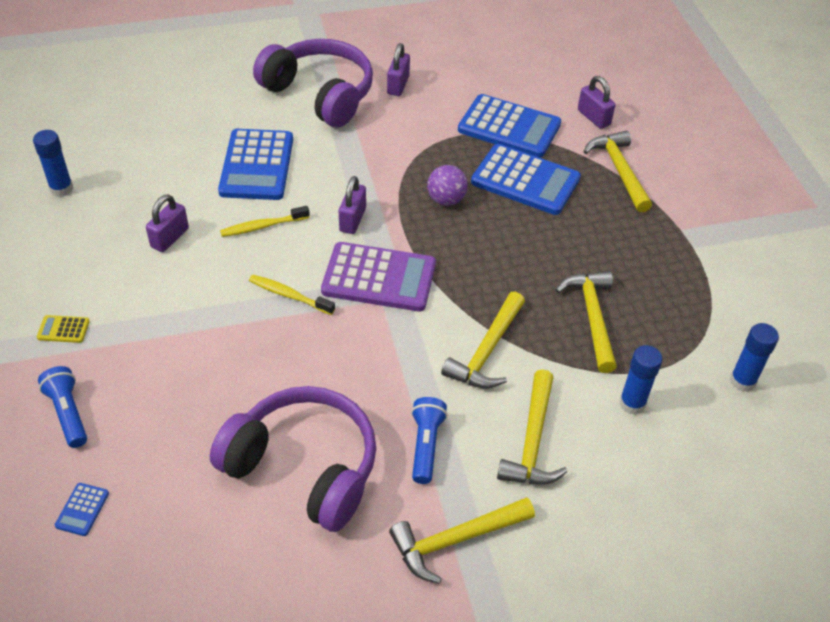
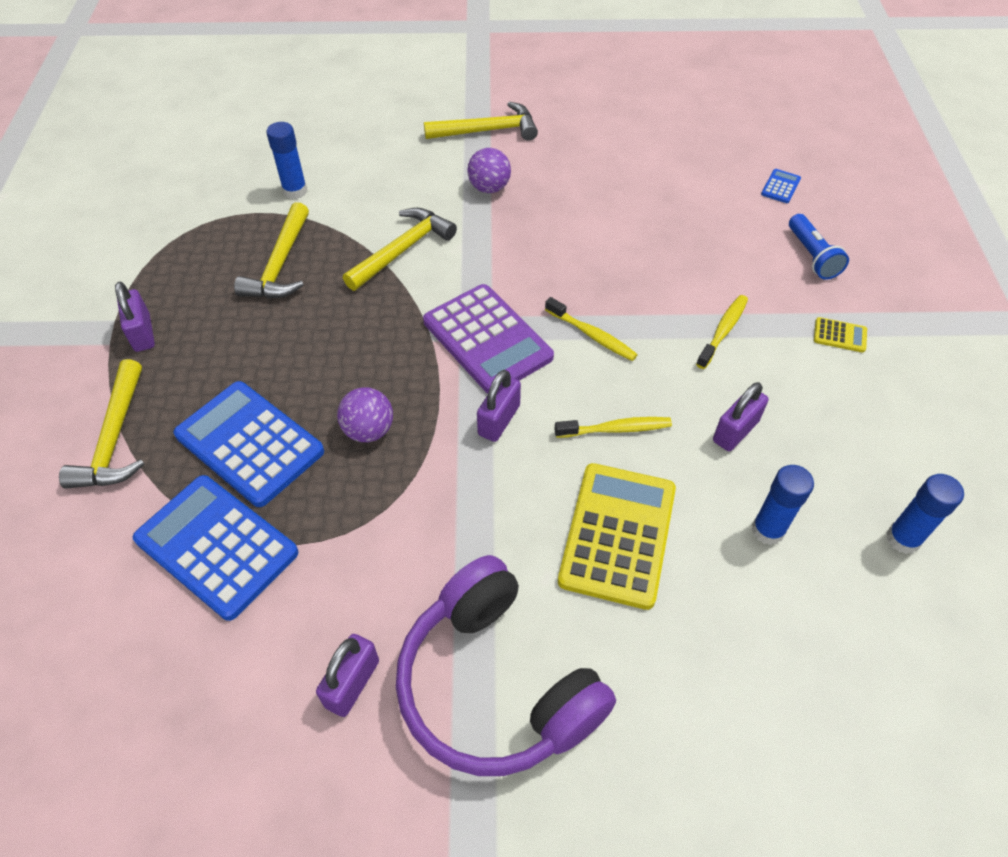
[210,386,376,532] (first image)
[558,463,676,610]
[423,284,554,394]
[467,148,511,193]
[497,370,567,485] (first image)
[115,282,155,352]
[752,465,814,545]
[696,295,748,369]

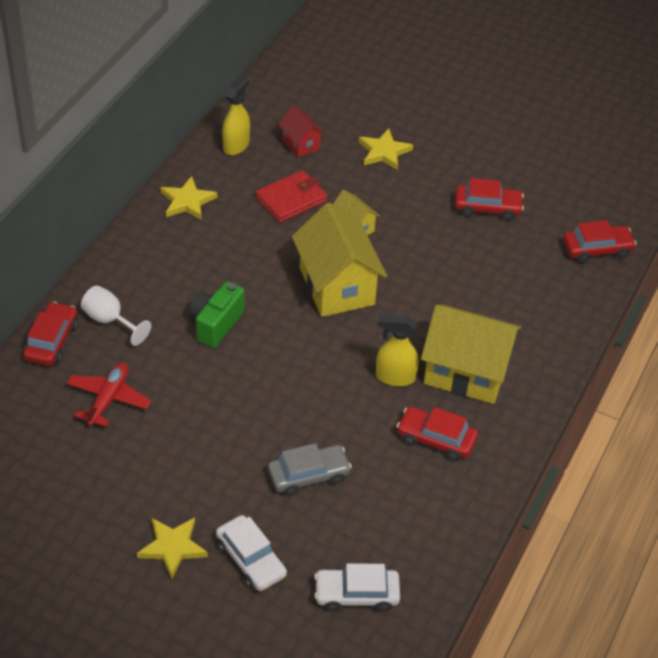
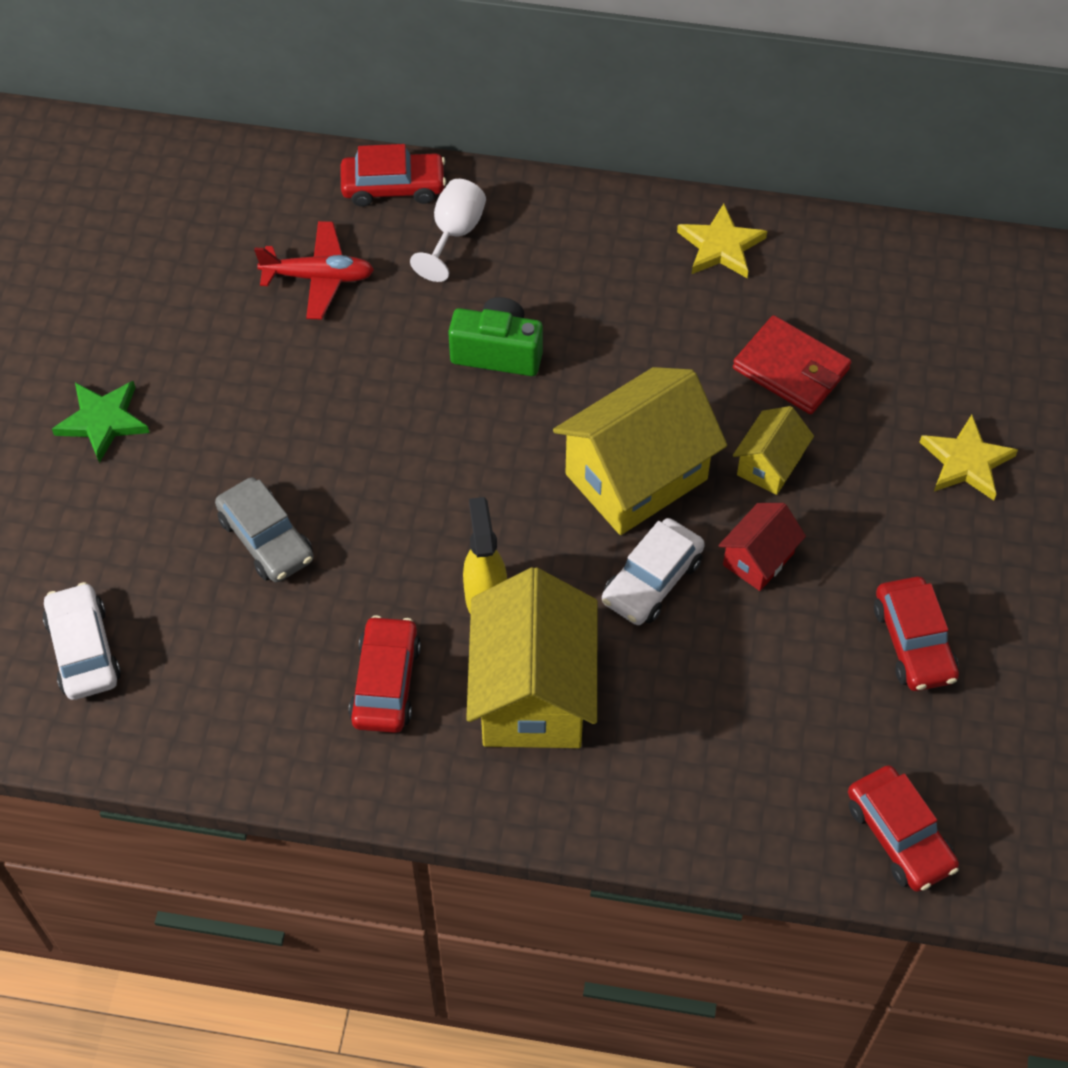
[52,381,150,463]
[602,518,705,625]
[222,75,250,155] (first image)
[718,503,806,591]

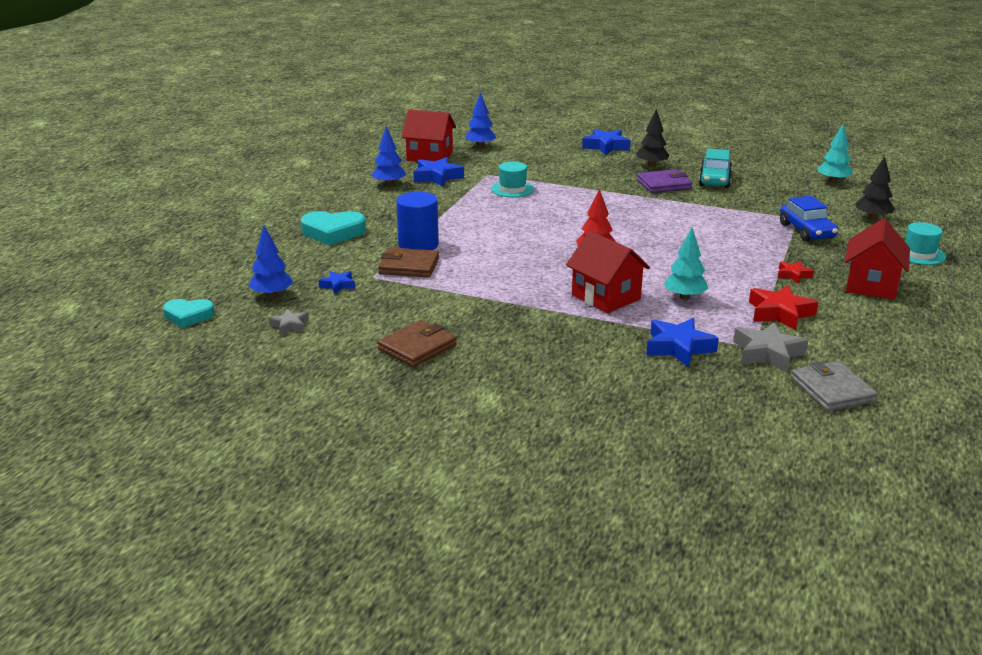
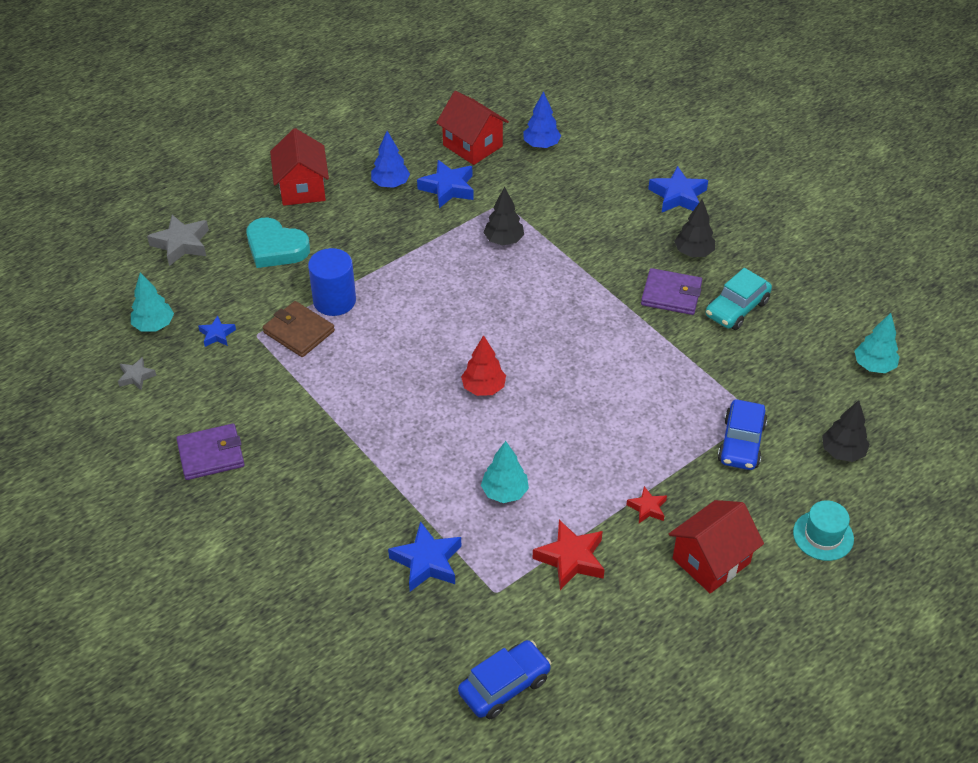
[163,299,215,328] (first image)
[131,272,174,332]
[176,423,245,480]
[483,187,524,246]
[270,128,329,206]
[147,215,209,266]
[458,640,551,719]

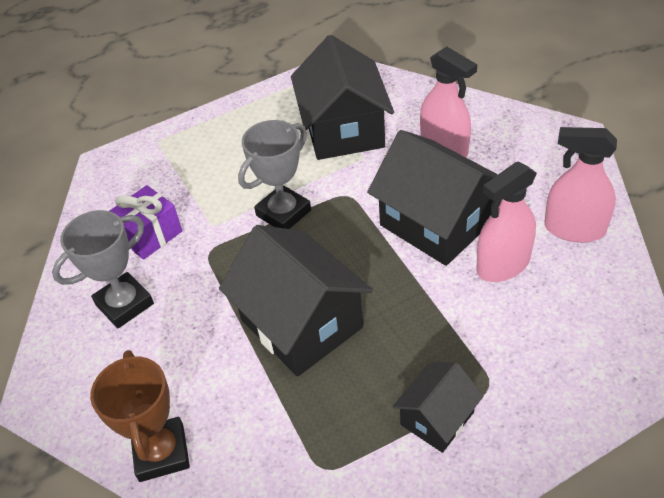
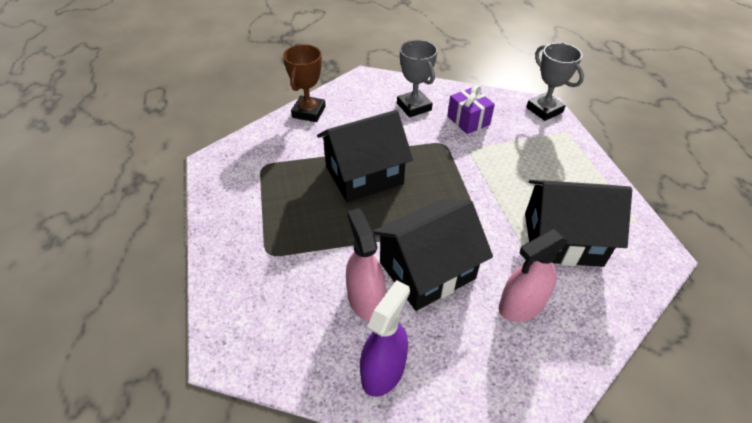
[283,44,326,122]
[526,43,584,121]
[392,362,484,453] (first image)
[360,280,410,397]

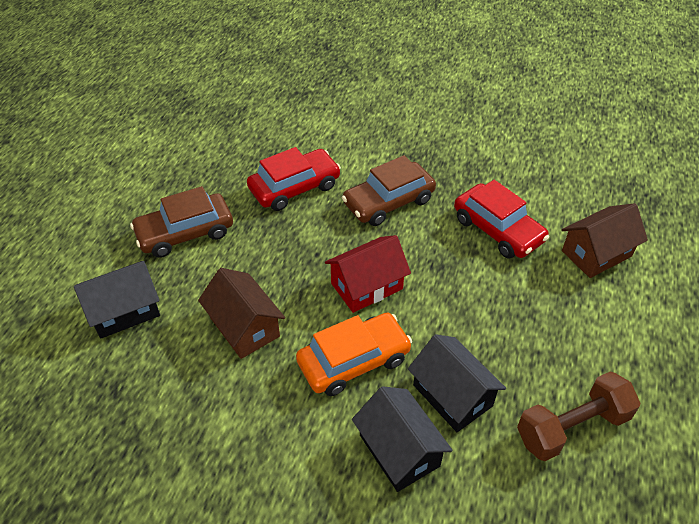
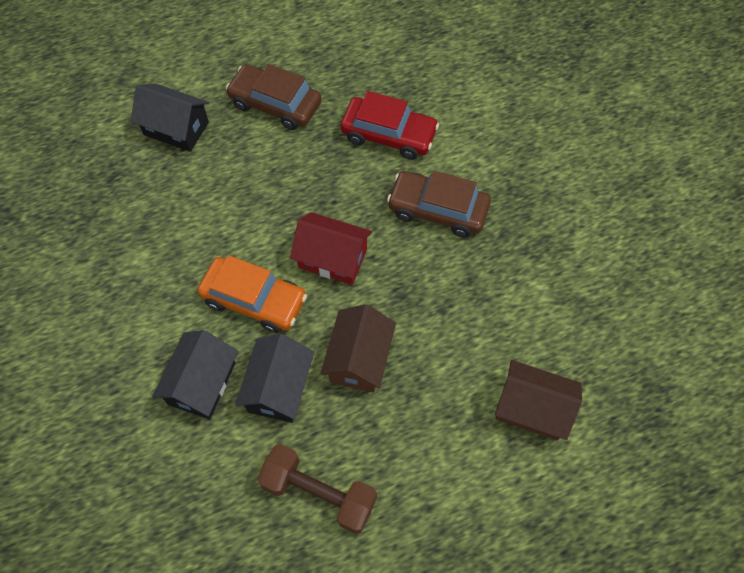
[321,304,396,393]
[454,180,549,259] (first image)

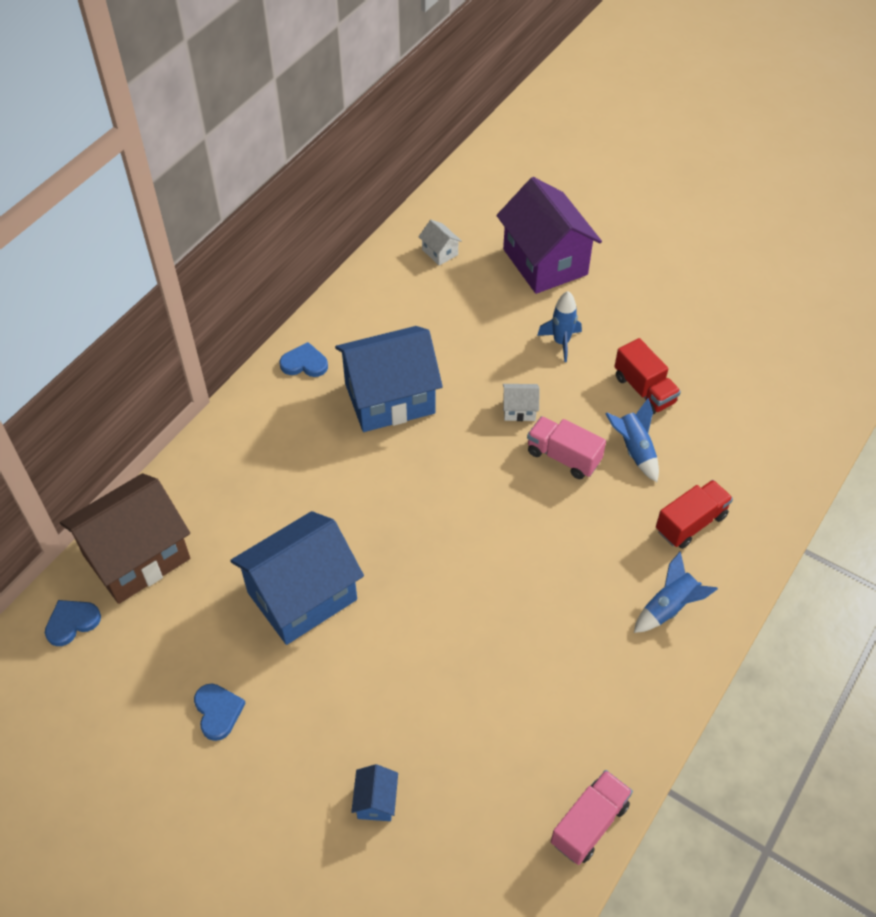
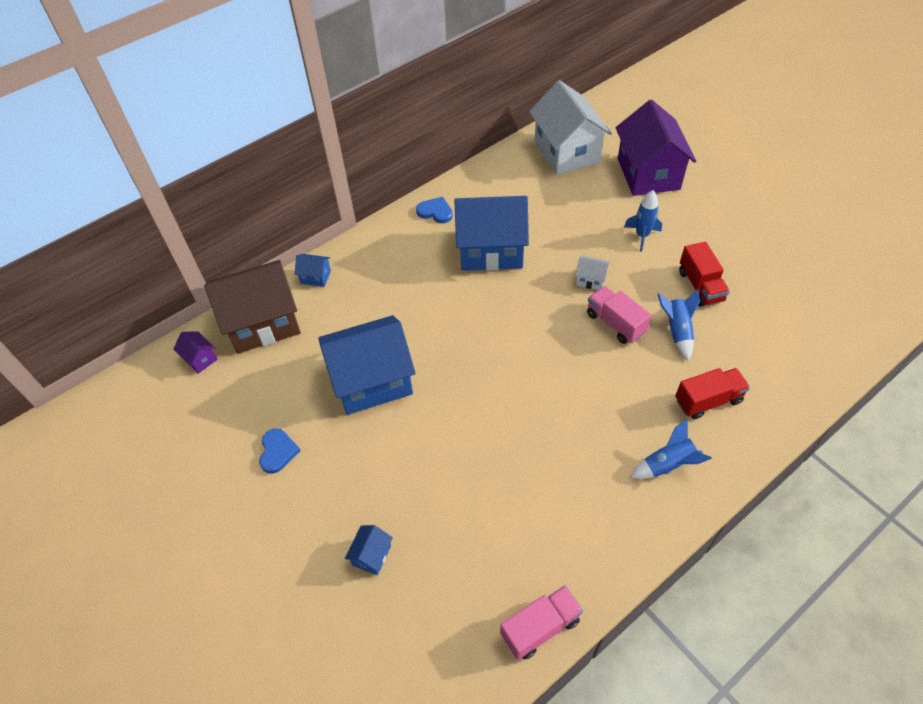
[173,331,218,374]
[529,80,612,175]
[295,254,331,287]

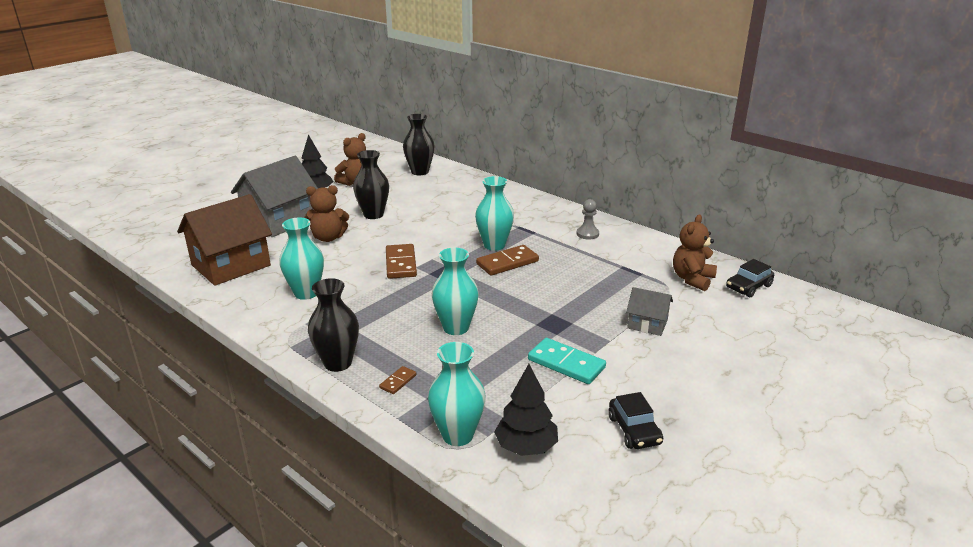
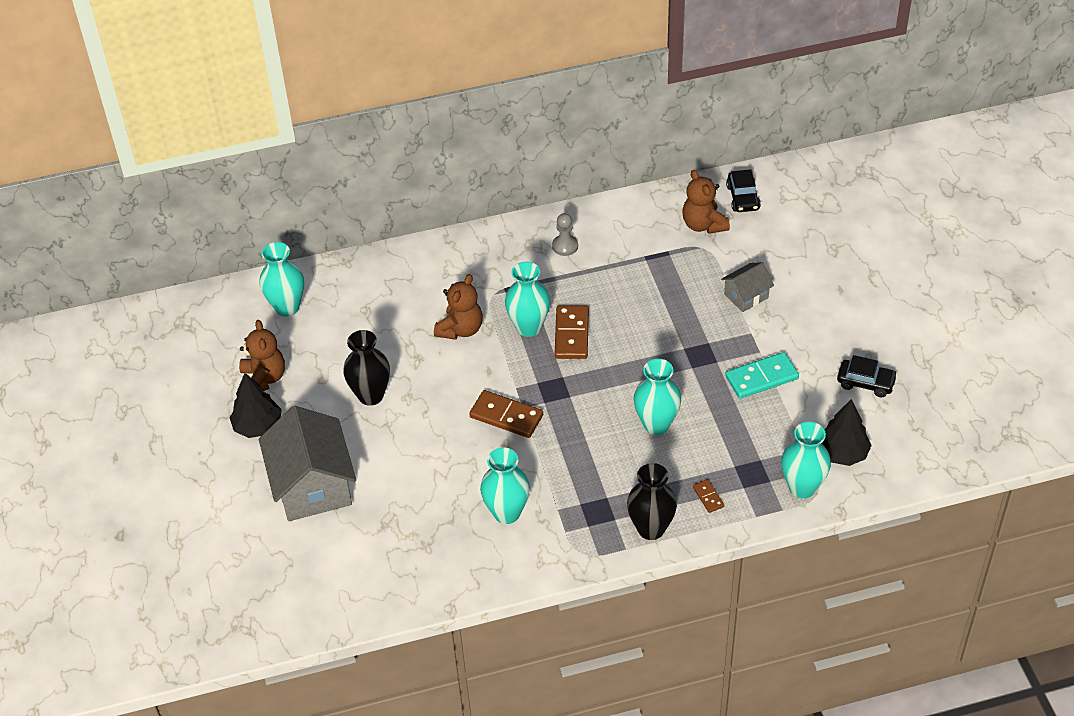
[177,194,272,286] (first image)
[434,274,483,340]
[260,242,304,317]

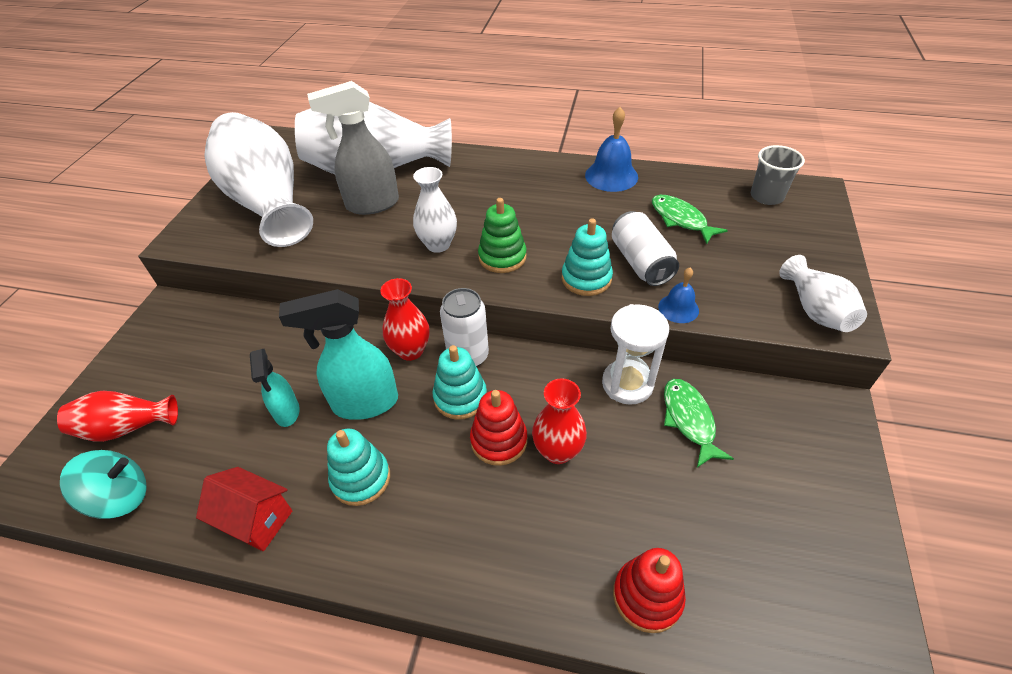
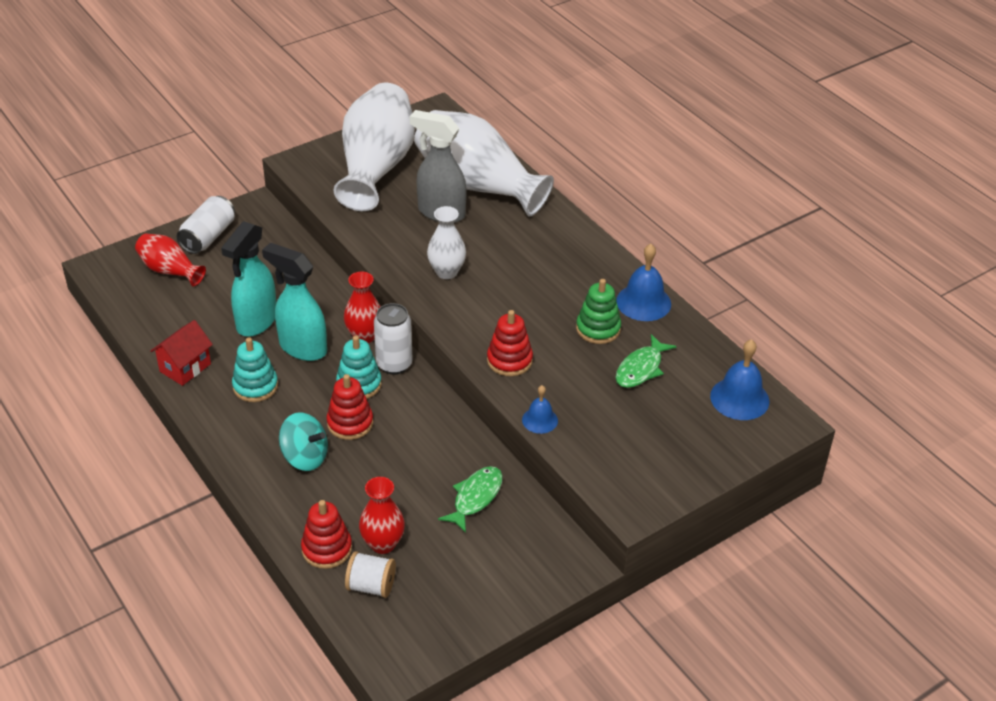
[279,412,328,471]
[150,320,213,386]
[221,221,276,337]
[576,279,621,344]
[359,477,405,554]
[487,310,533,376]
[602,304,669,405] (first image)
[177,196,235,254]
[616,334,676,388]
[710,339,769,420]
[779,255,867,332] (first image)
[345,551,396,598]

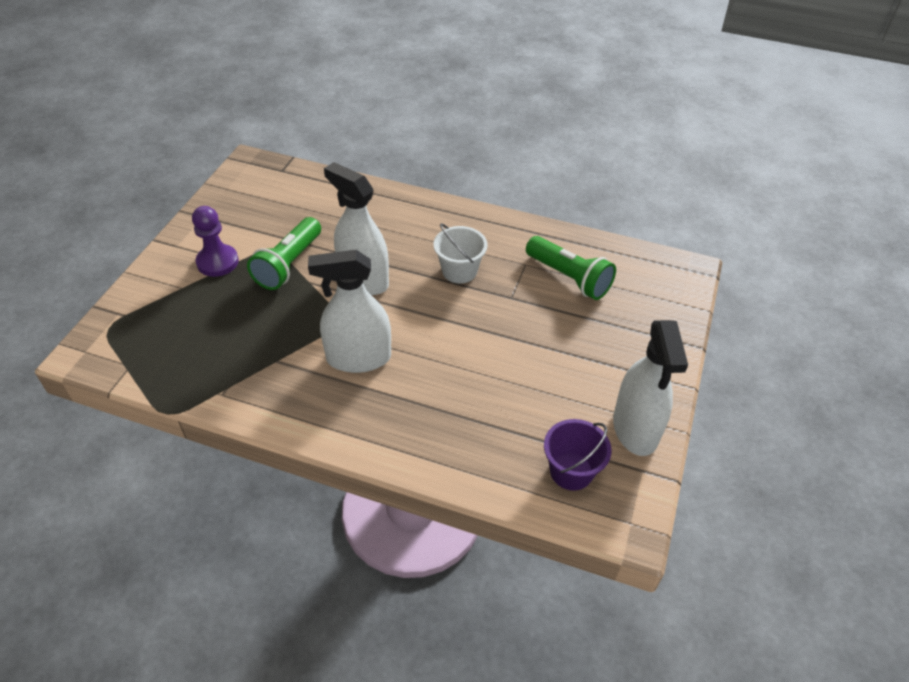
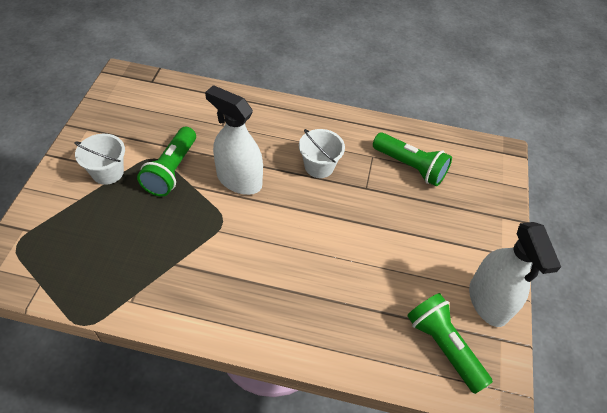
[75,134,125,185]
[308,250,391,373] (first image)
[407,293,493,394]

